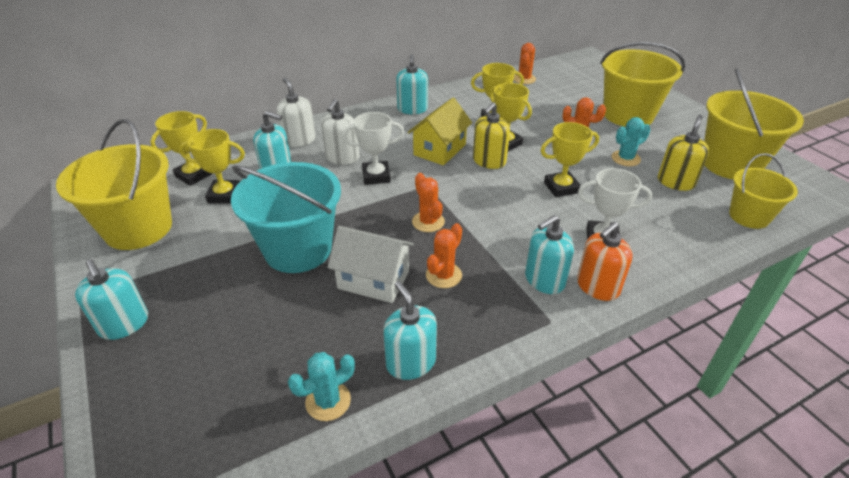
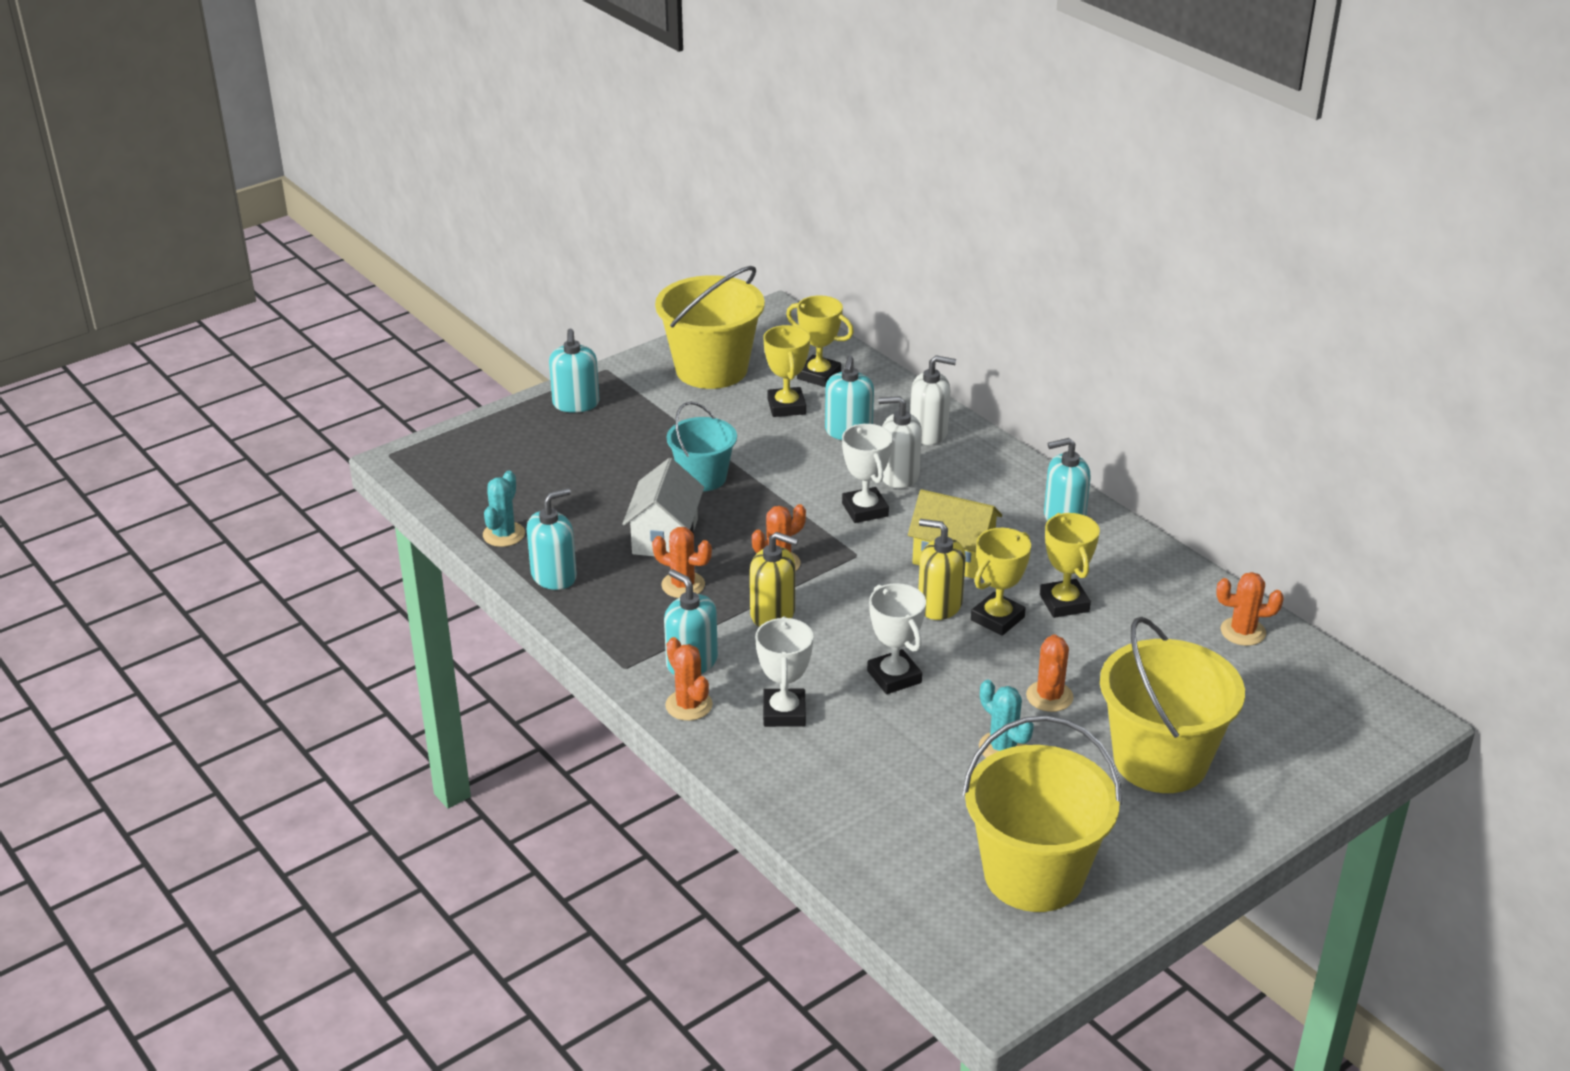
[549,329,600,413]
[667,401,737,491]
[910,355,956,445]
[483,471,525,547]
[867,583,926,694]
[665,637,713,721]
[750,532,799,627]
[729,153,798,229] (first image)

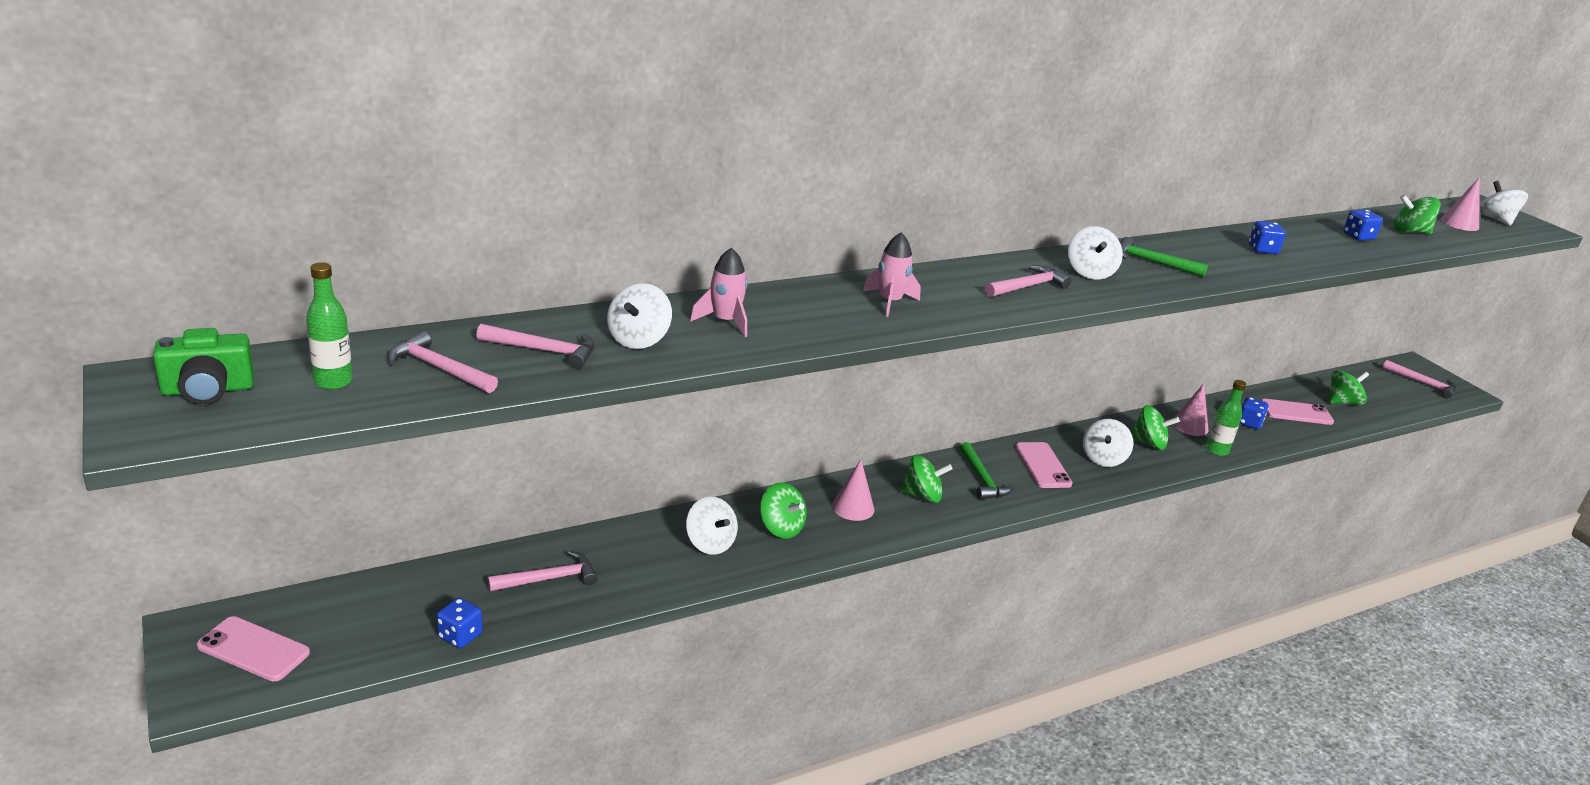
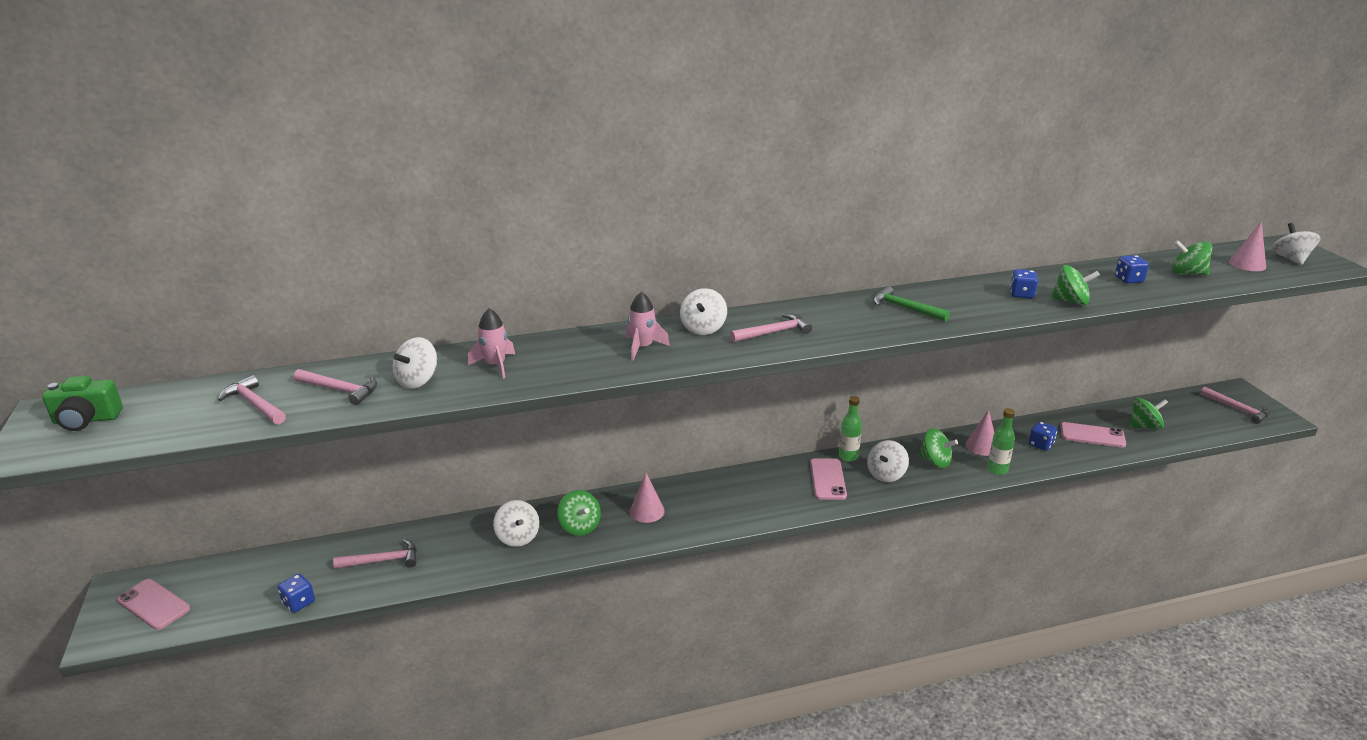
[839,396,862,462]
[1051,265,1100,305]
[960,442,1014,500] (first image)
[680,288,727,335]

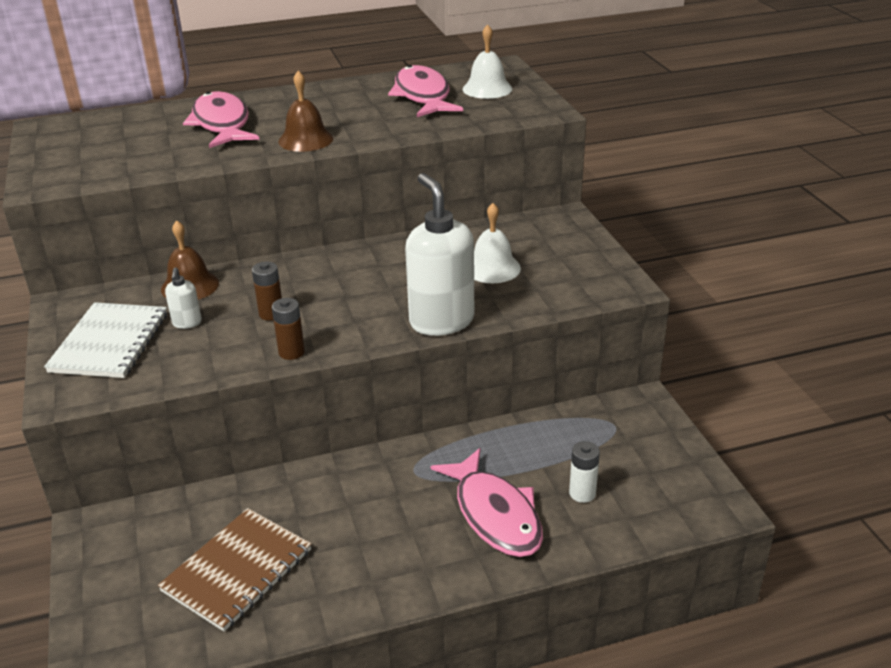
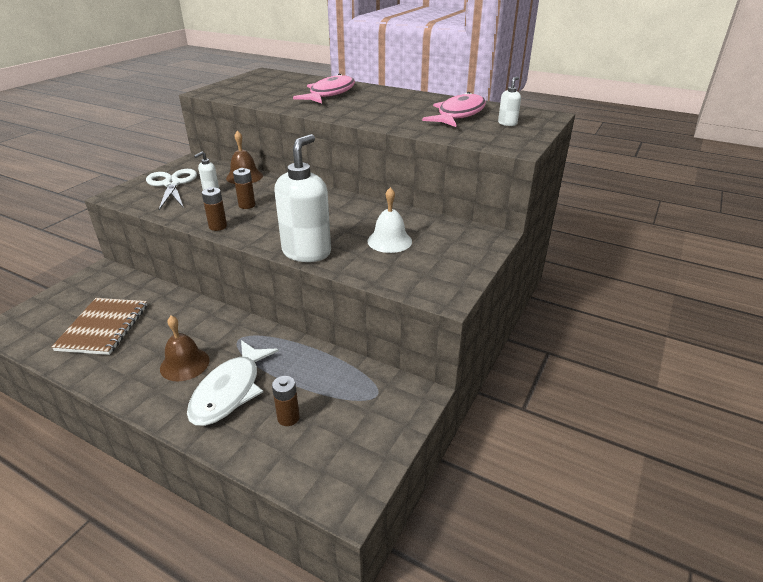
[146,169,197,210]
[51,298,147,355]
[160,315,210,381]
[187,340,279,426]
[498,77,521,126]
[272,376,300,426]

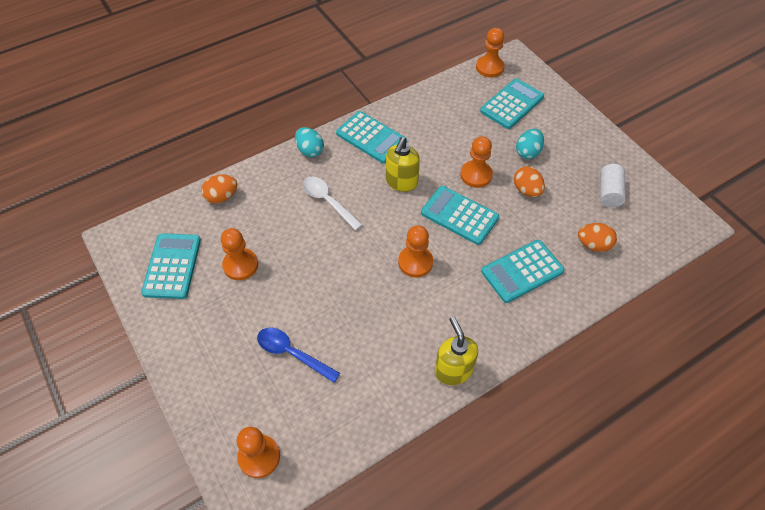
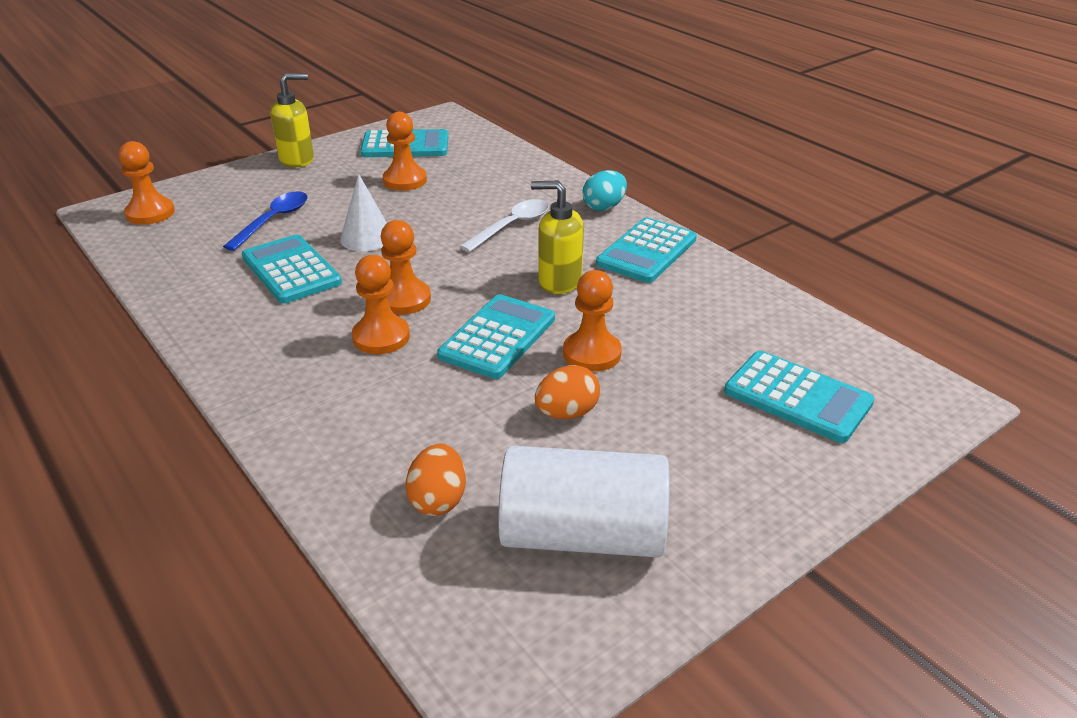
[201,175,237,204] (first image)
[270,73,314,167]
[352,255,410,354]
[242,234,342,304]
[516,129,544,159] (first image)
[498,446,670,558]
[340,174,387,251]

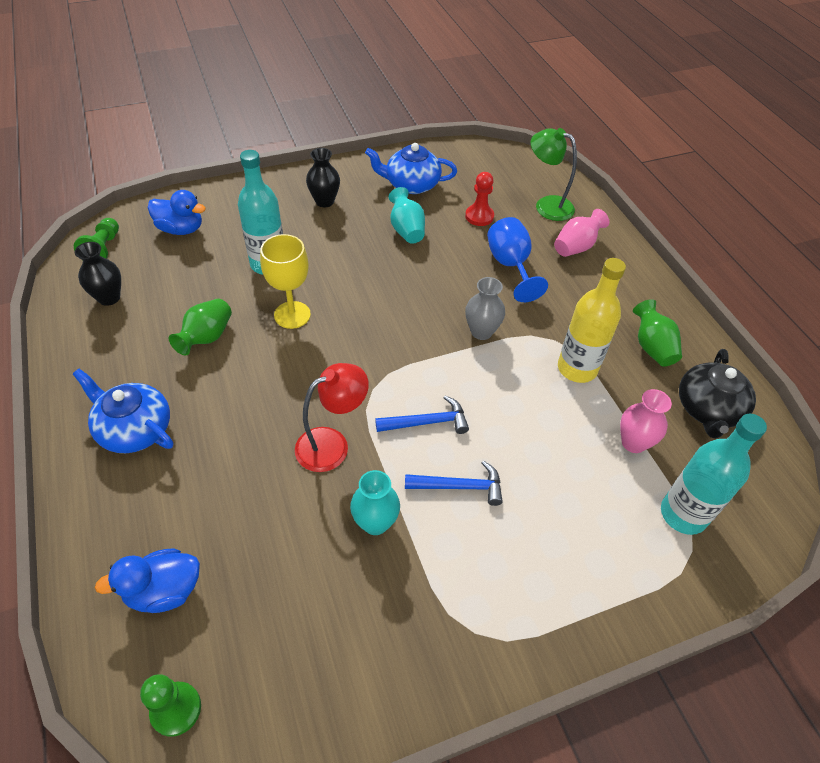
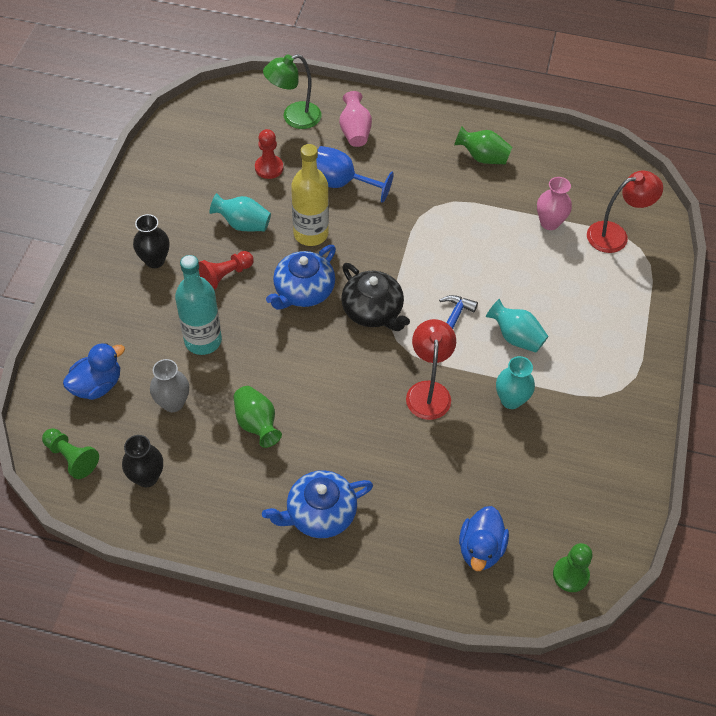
[260,234,311,329] (first image)
[266,245,336,310]
[486,299,548,352]
[150,359,189,412]
[291,144,329,246]
[587,171,663,253]
[341,263,410,331]
[199,251,254,289]

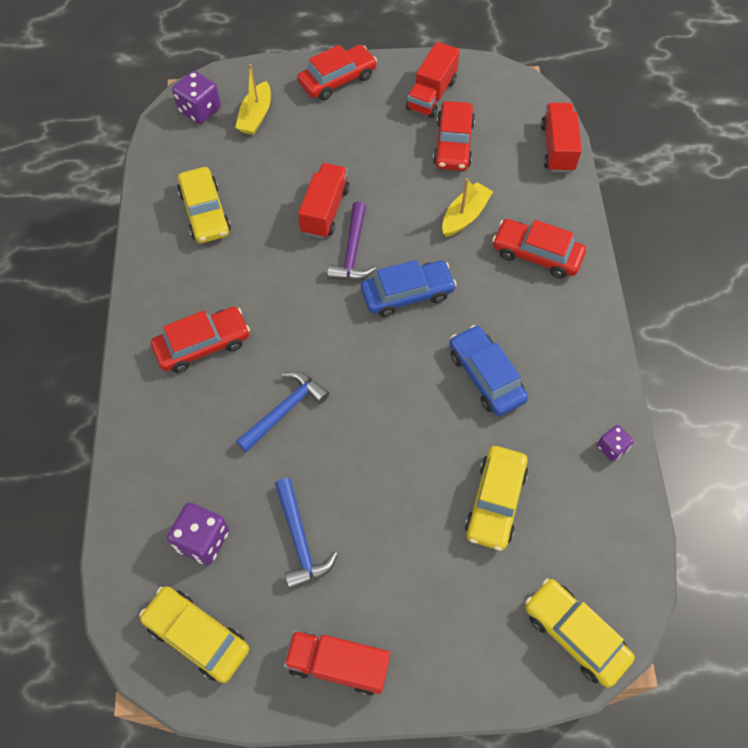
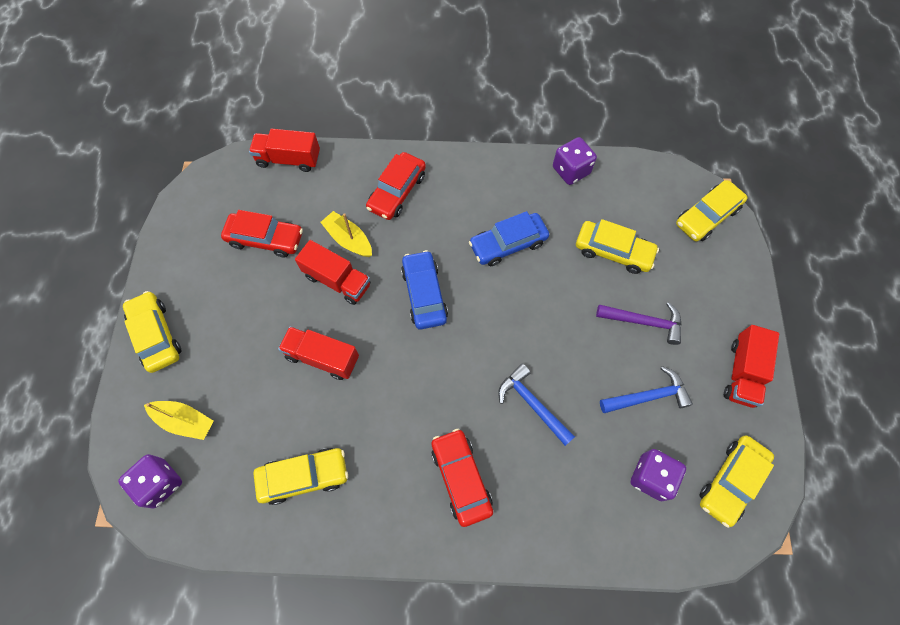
[123,291,182,373]
[596,302,681,345]
[295,240,371,305]
[553,137,597,185]

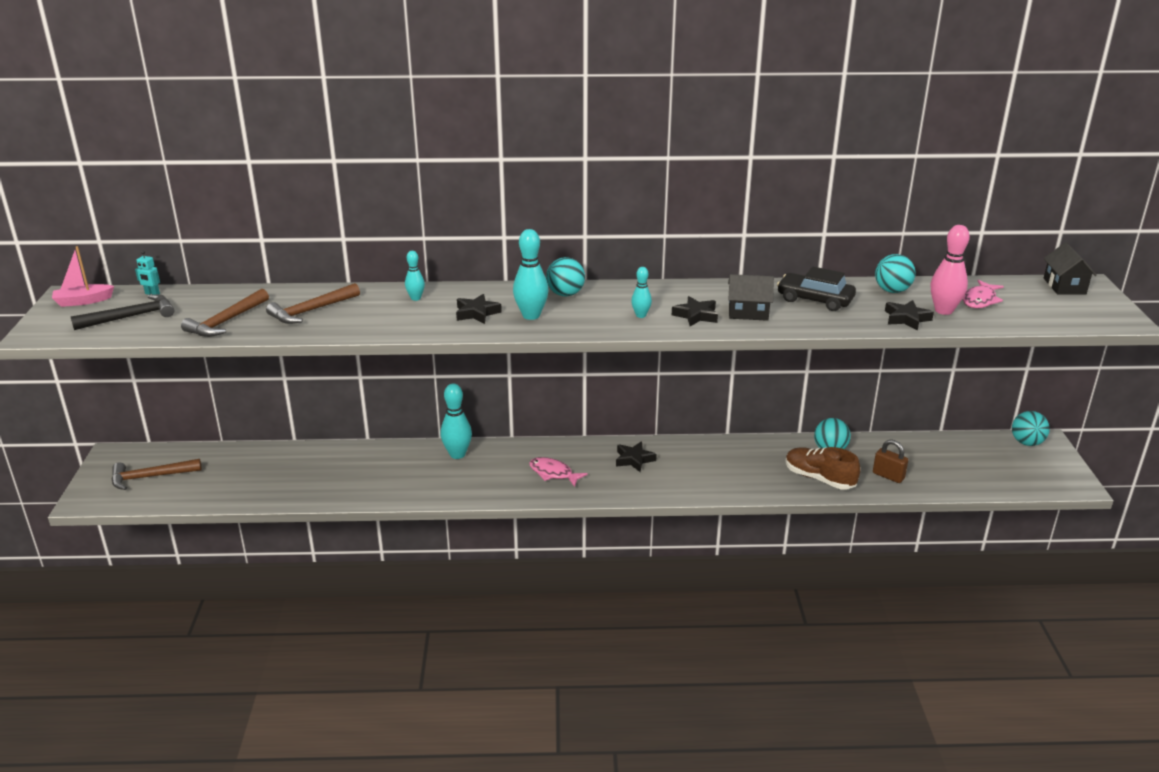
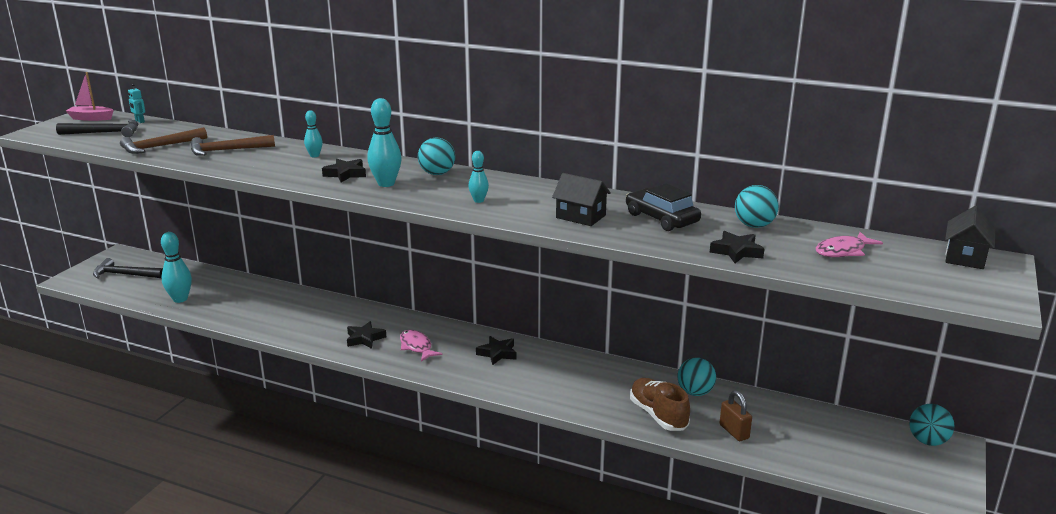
[93,258,163,279]
[161,232,192,303]
[347,321,386,349]
[931,225,970,315] (first image)

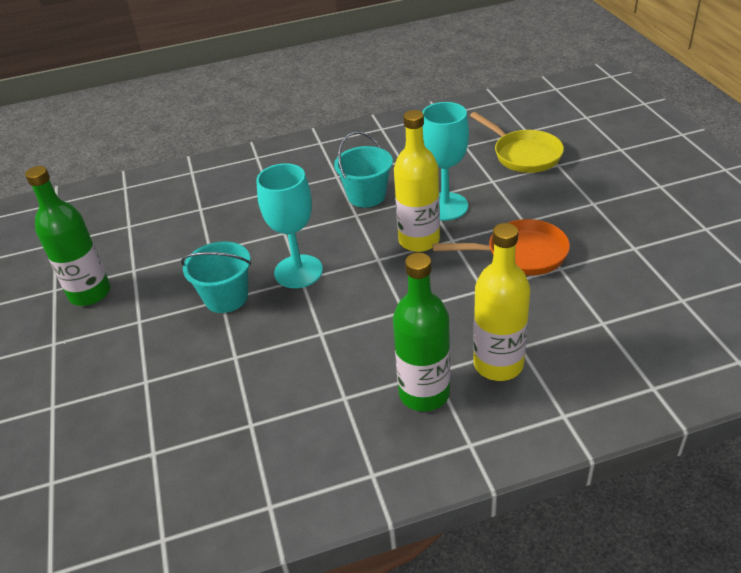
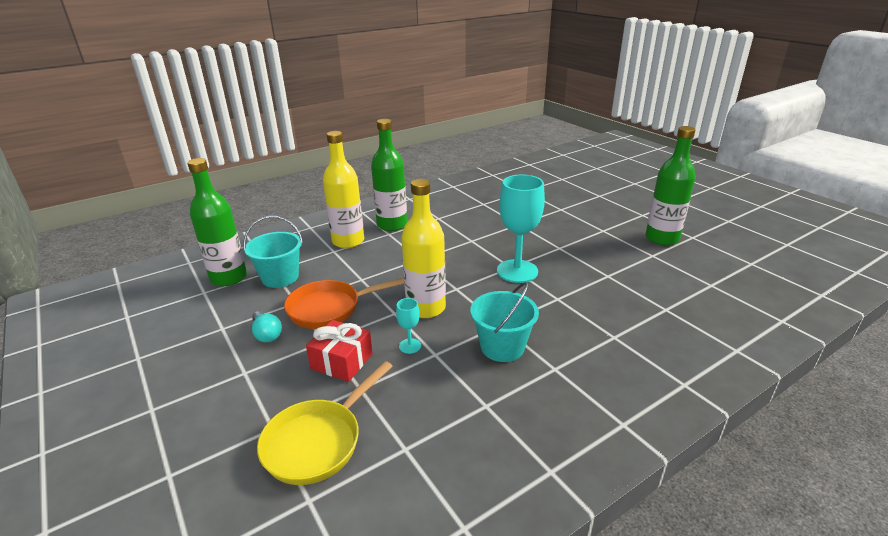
[243,216,303,288]
[396,298,421,354]
[257,361,393,485]
[187,158,247,286]
[252,311,282,342]
[306,320,373,382]

